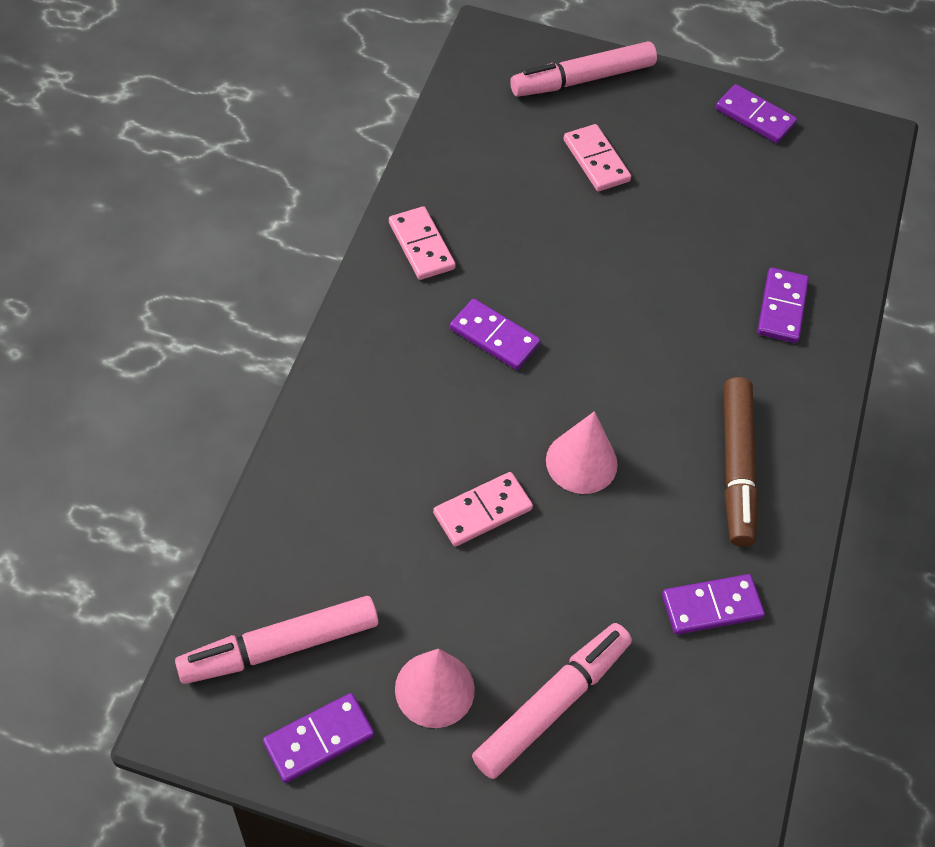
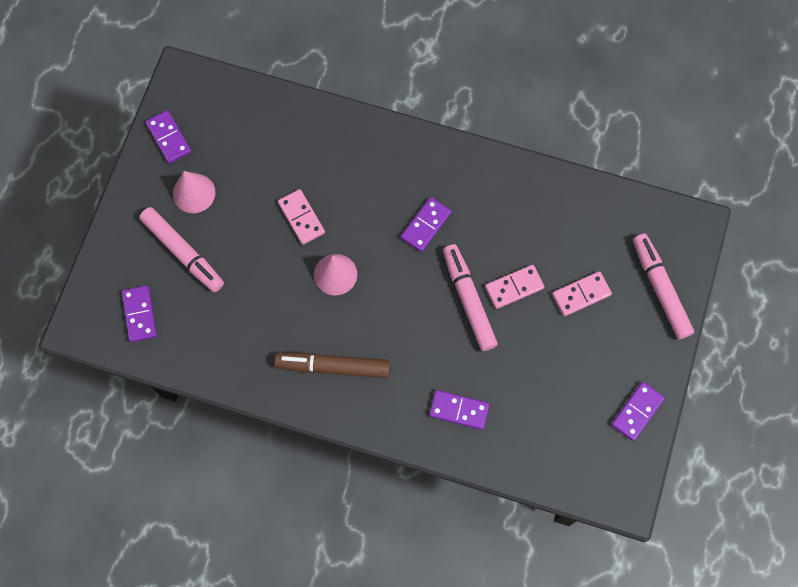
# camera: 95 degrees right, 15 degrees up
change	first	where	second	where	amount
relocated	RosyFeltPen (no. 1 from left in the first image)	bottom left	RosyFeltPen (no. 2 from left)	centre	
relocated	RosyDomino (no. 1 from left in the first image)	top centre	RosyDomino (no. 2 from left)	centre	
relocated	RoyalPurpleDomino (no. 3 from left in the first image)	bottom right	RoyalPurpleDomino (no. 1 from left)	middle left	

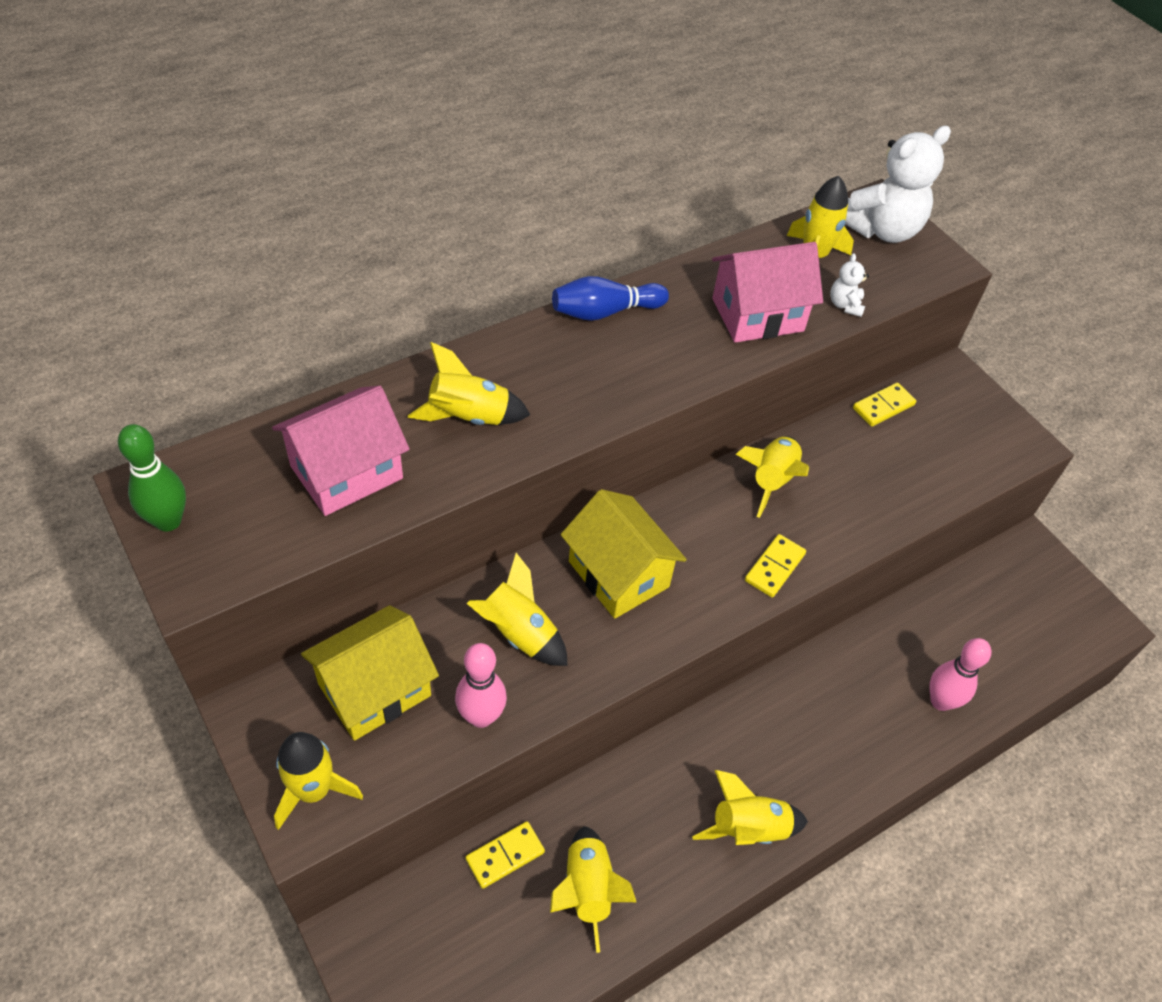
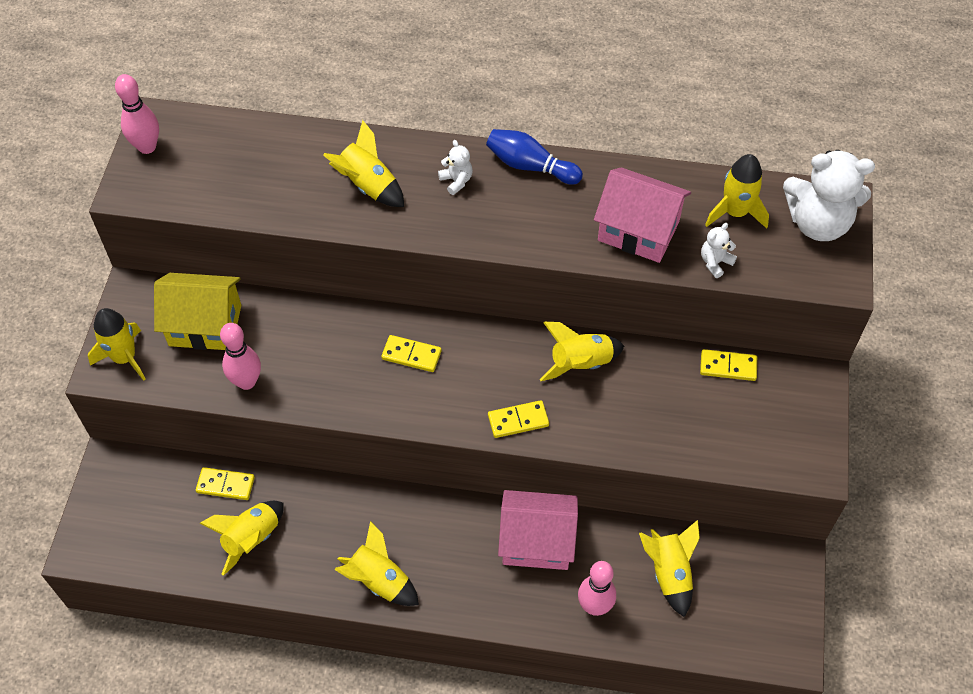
# camera: 45 degrees right, 5 degrees up
change	first	where	second	where	amount
appeared			WhiteTeddy (no. 1 from left)	top centre	
relocated	RosyCottage (no. 1 from left)	middle left		bottom centre	
relocated	BrightYellowRocket (no. 3 from left in the first image)	centre	BrightYellowRocket (no. 6 from left)	bottom right	
exchanged	BrightYellowCottage (no. 2 from left)	centre	BrightYellowDomino (no. 2 from left)	centre	
colour	GreenBowlingPin	middle left	RosyBowlingPin (no. 1 from left)	top left	

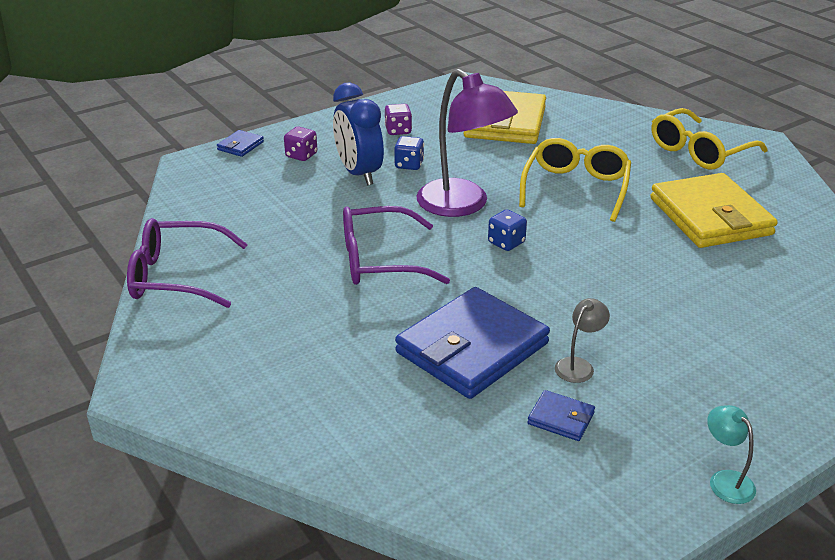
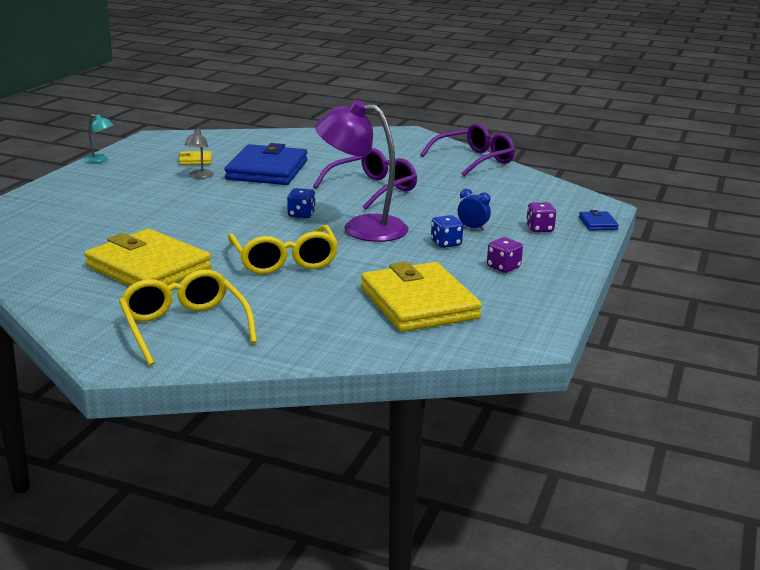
# camera: 145 degrees right, 10 degrees down
change	first	where	second	where	amount
colour	BlueCardWallet (no. 3 from left)	bottom right	BrightYellowCardWallet (no. 2 from left)	top left	
spun	BrightYellowEyeglasses (no. 2 from left in the first image)	top right	BrightYellowEyeglasses (no. 1 from left)	middle left	45 degrees counterclockwise
size	BlueAlarmClock	top centre		centre	x0.48

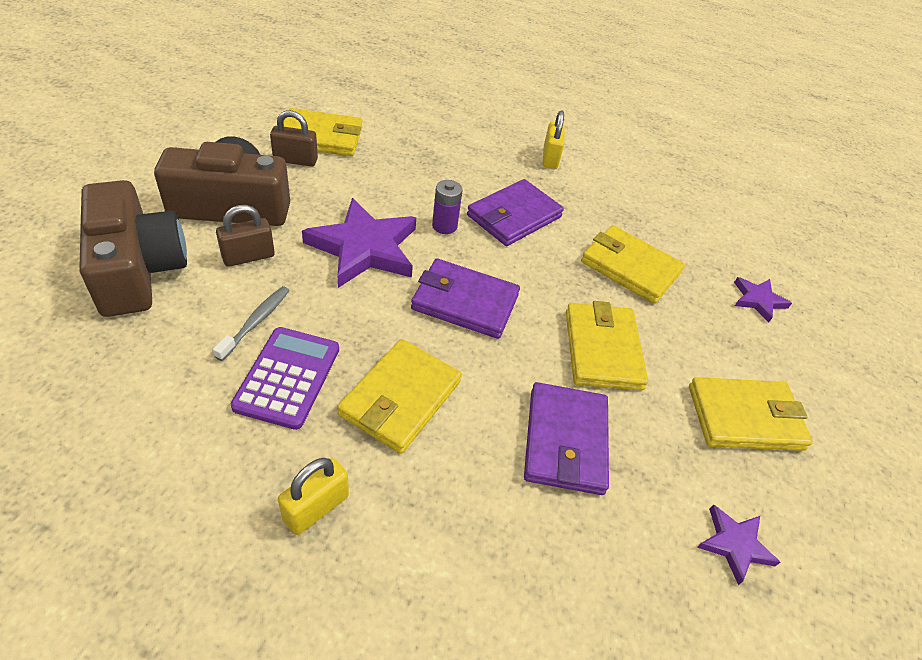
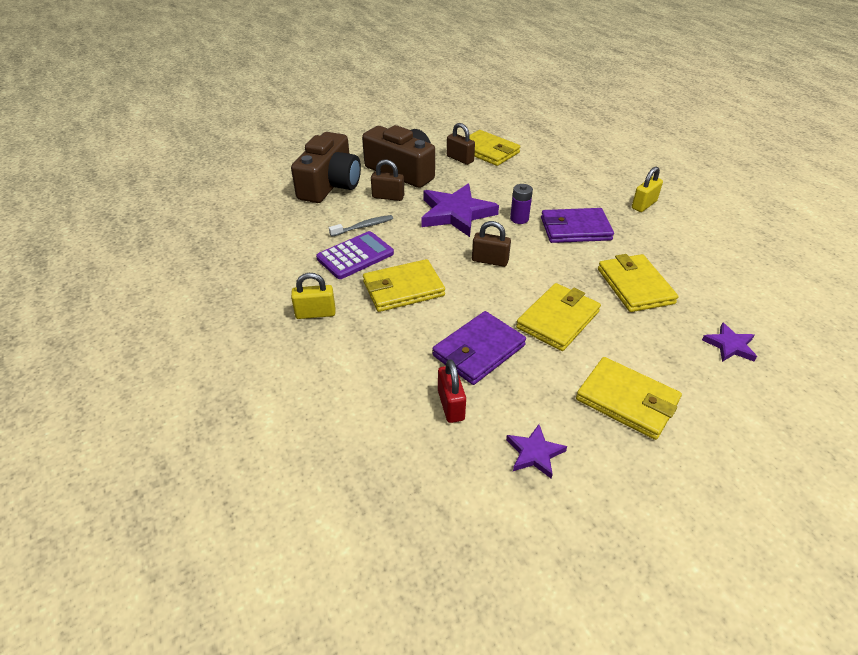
# camera: 45 degrees right, 5 degrees down
change	first	where	second	where	amount
appeared			RedLock	centre	
exchanged	RoyalPurpleCardWallet (no. 1 from left)	centre	BrownLock (no. 3 from left)	centre	

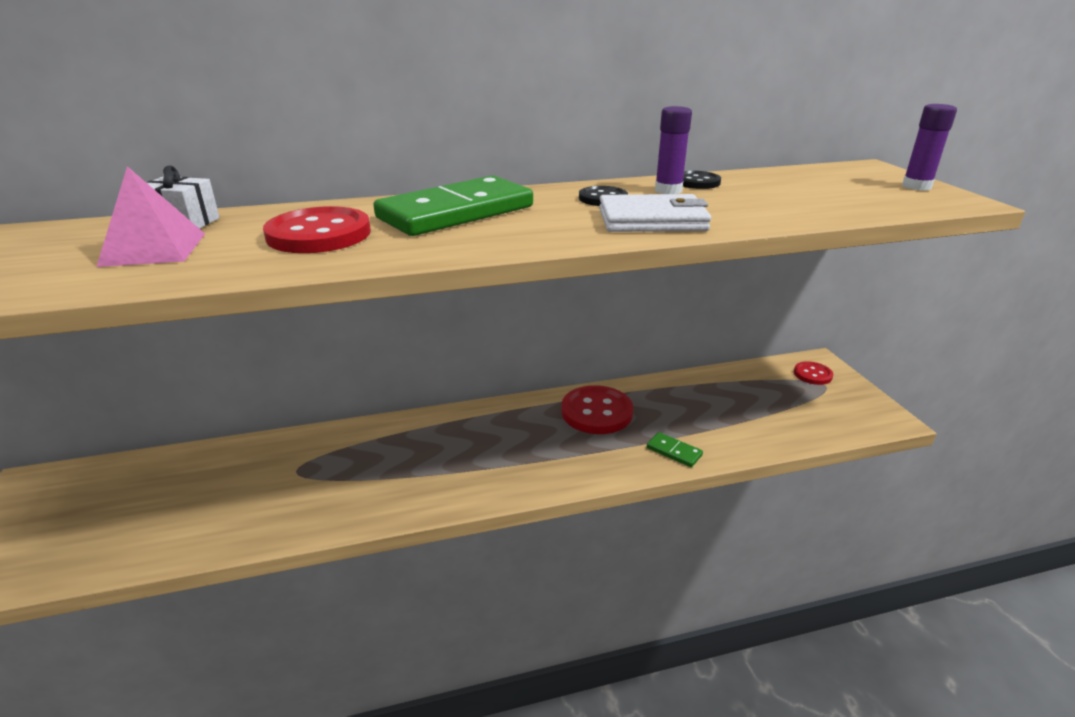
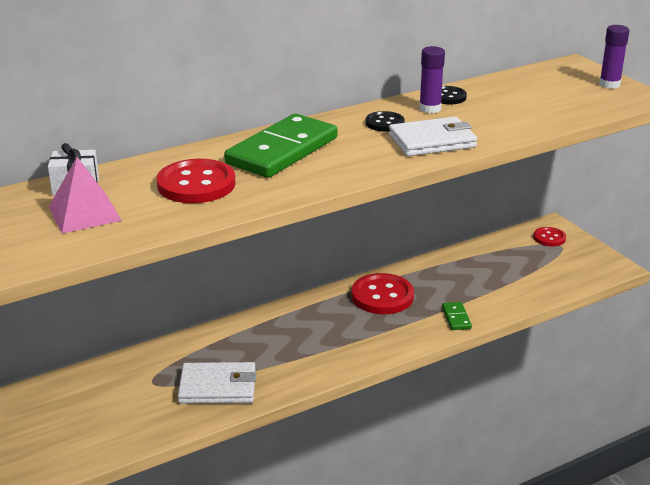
# camera: 15 degrees left, 0 degrees up
change	first	where	second	where	amount
appeared			WhiteCardWallet (no. 1 from left)	bottom centre	
spun	GreenDomino (no. 2 from left)	centre		middle right	60 degrees clockwise

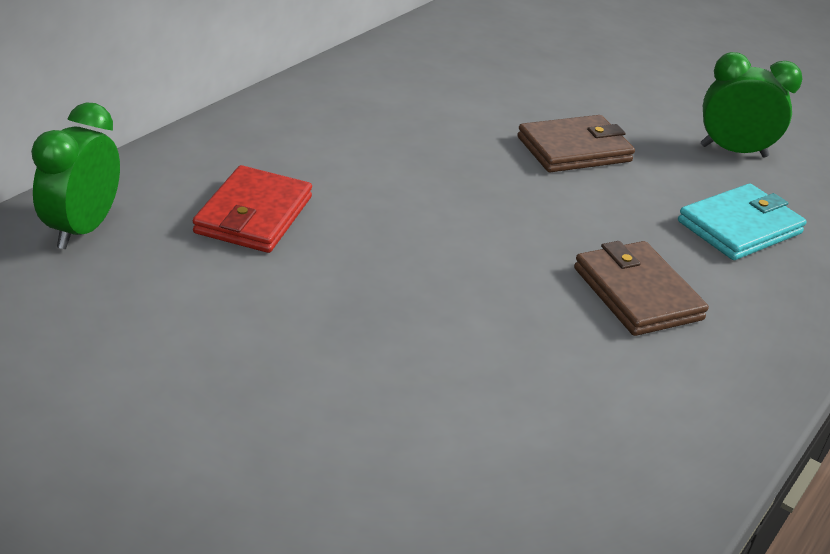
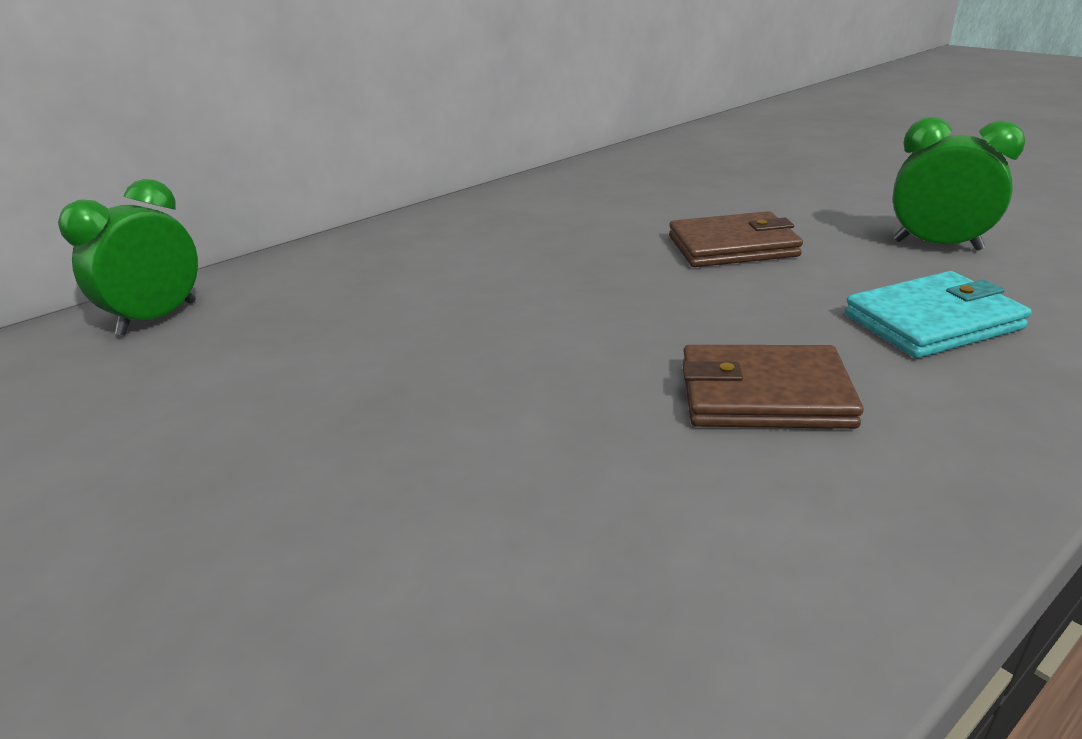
# camera: 20 degrees right, 5 degrees down
change	first	where	second	where	amount
missing	RedCardWallet	middle left			
spun	BrownCardWallet (no. 2 from left)	middle right		middle right	75 degrees counterclockwise

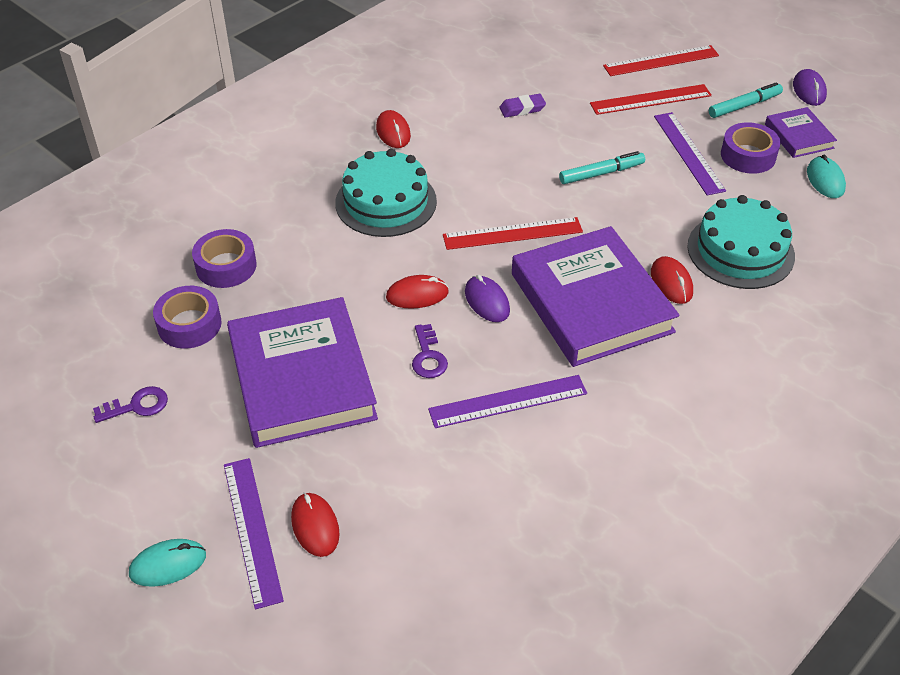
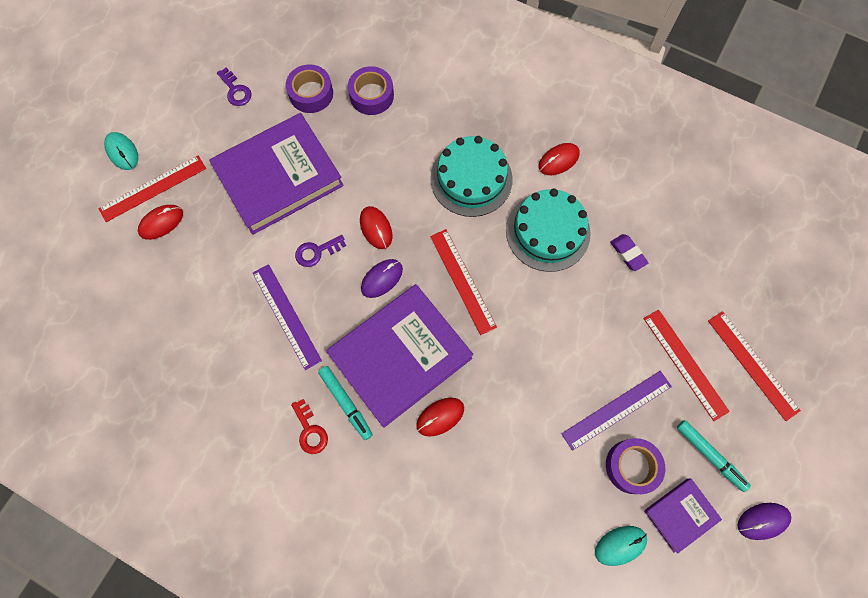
# camera: 75 degrees right, 25 degrees up
change	first	where	second	where	amount
appeared			RedKey	bottom centre	
relocated	TealFeltPen (no. 1 from left)	top right		bottom centre	
relocated	TealCake (no. 2 from left)	middle right		centre	
colour	RoyalPurpleMeasuringStick (no. 1 from left)	bottom left	RedMeasuringStick (no. 1 from left)	top left	

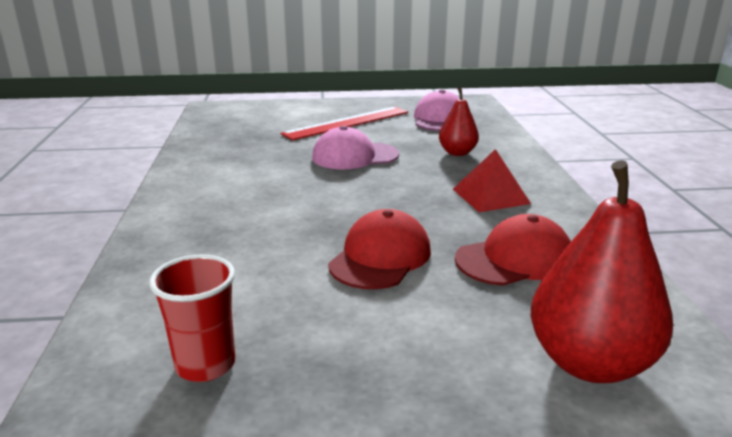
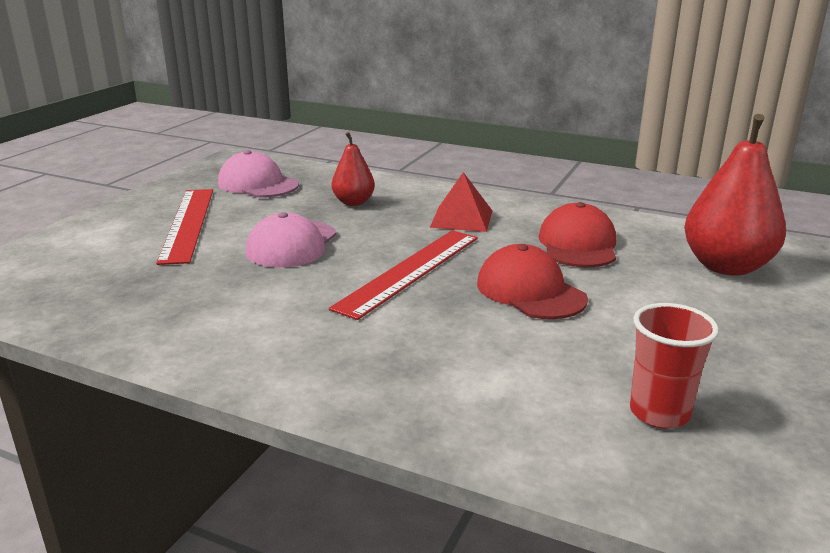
# camera: 60 degrees left, 0 degrees up
change	first	where	second	where	amount
appeared			RedMeasuringStick (no. 2 from left)	centre	

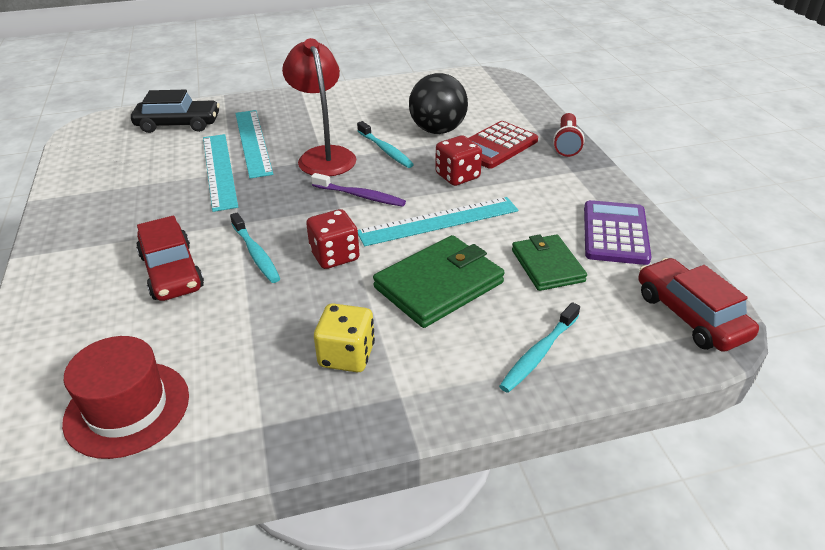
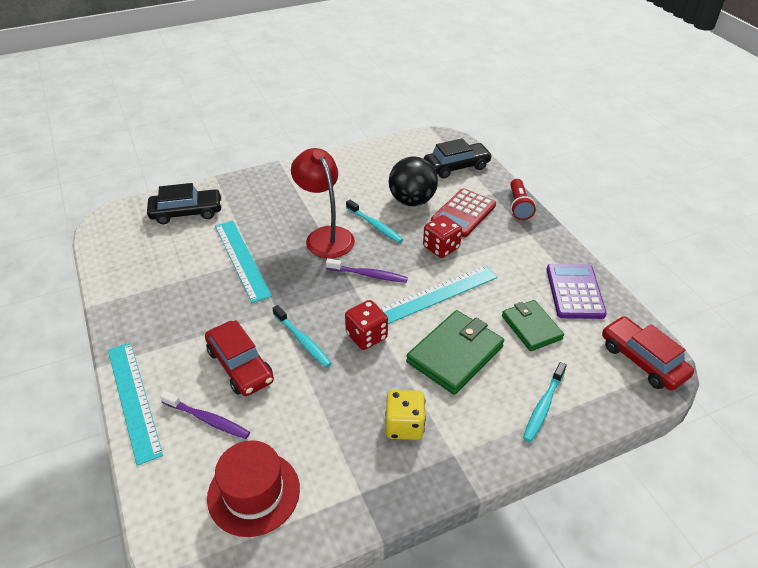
# camera: 10 degrees left, 5 degrees up
change	first	where	second	where	amount
appeared			RoyalPurpleToothbrush (no. 1 from left)	bottom left	
appeared			EbonyCar (no. 2 from left)	top centre	
relocated	TealMeasuringStick (no. 2 from left in the first image)	top left	TealMeasuringStick (no. 1 from left)	bottom left	

